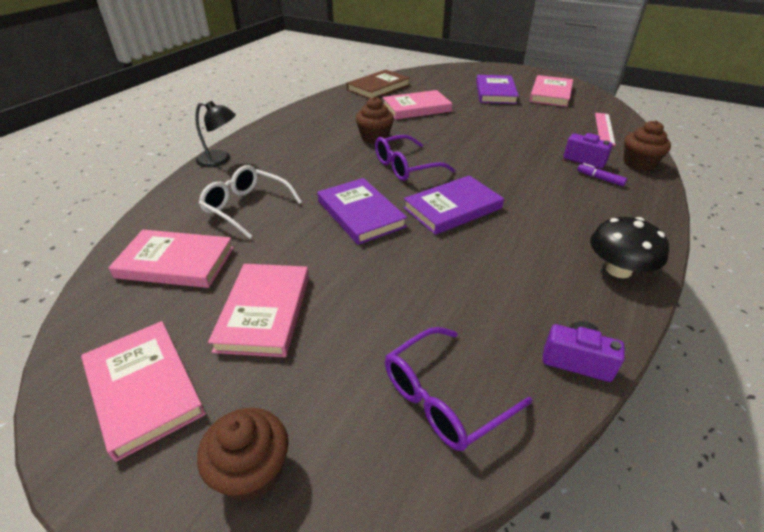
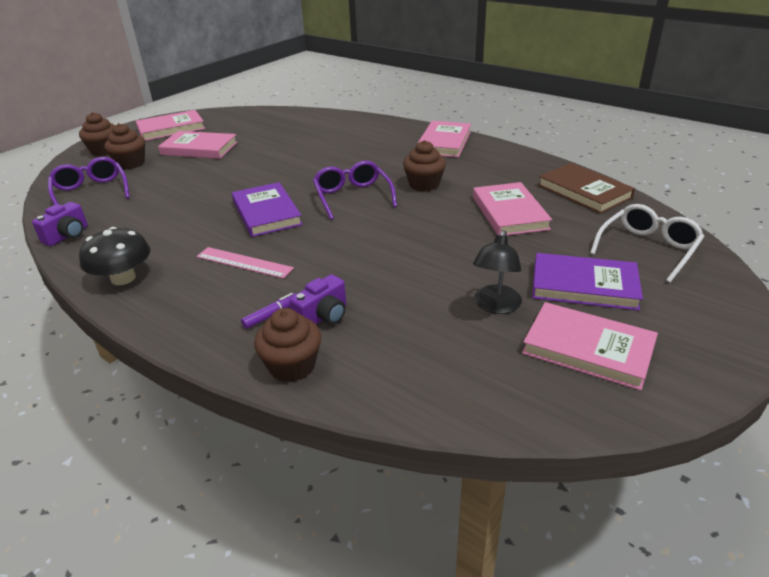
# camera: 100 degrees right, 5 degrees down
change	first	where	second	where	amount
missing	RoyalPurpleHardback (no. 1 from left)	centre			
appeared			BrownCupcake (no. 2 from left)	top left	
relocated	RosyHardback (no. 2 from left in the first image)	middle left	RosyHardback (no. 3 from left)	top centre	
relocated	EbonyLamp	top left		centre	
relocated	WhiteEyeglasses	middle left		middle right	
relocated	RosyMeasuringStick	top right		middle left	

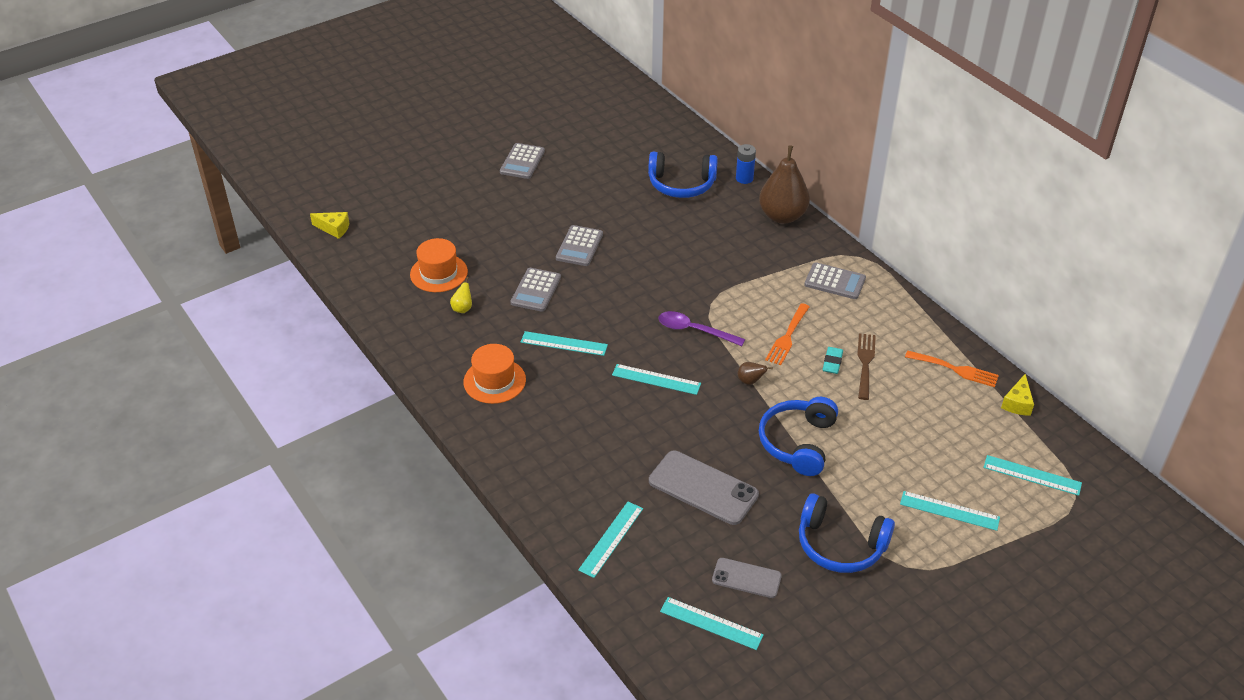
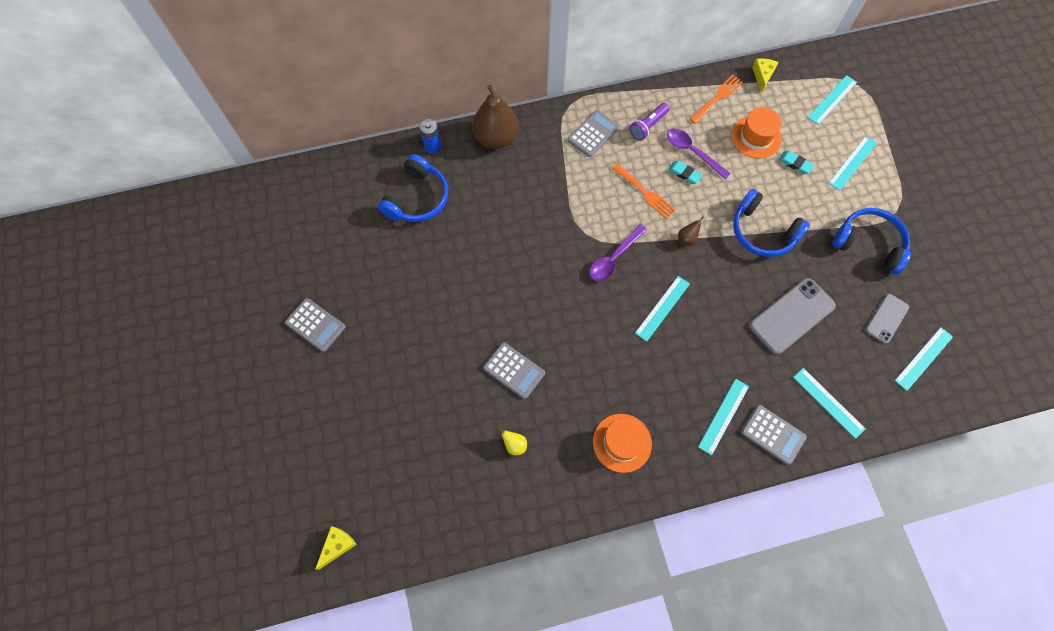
# camera: 70 degrees left, 25 degrees up
change	first	where	second	where	amount
appeared			RoyalPurpleFlashlight	top centre	
appeared			TealGumEraser (no. 2 from left)	top right	
relocated	OrangeColouredTopHat (no. 1 from left in the first image)	centre	OrangeColouredTopHat (no. 2 from left)	top right	
relocated	TealMeasuringStick (no. 1 from left in the first image)	centre	TealMeasuringStick (no. 2 from left)	middle right	
relocated	AshGreyCalculator (no. 3 from left in the first image)	centre	AshGreyCalculator (no. 4 from left)	bottom right	
exchanged	BrownTableFork	middle right	RoyalPurpleTeaspoon (no. 2 from left)	top centre	
spun	BlueOverEarHeadphones (no. 3 from left)	bottom right		middle right	105 degrees counterclockwise
spun	BrightYellowCheese (no. 2 from left)	middle right		top right	120 degrees counterclockwise

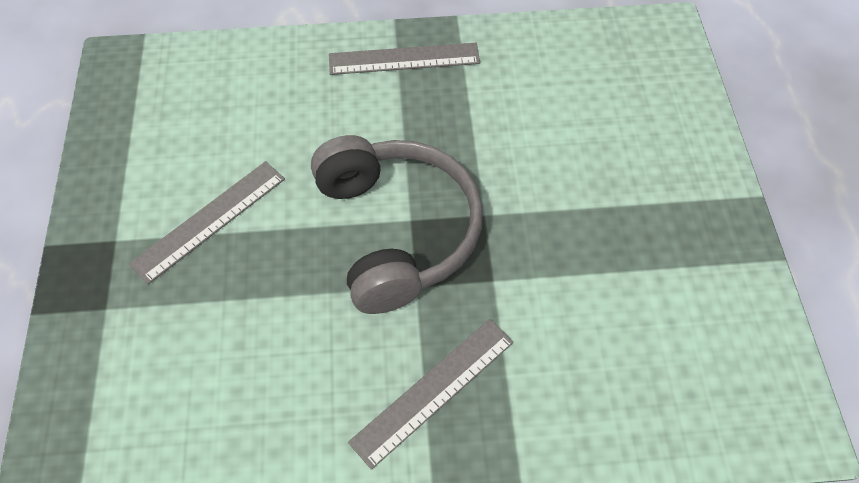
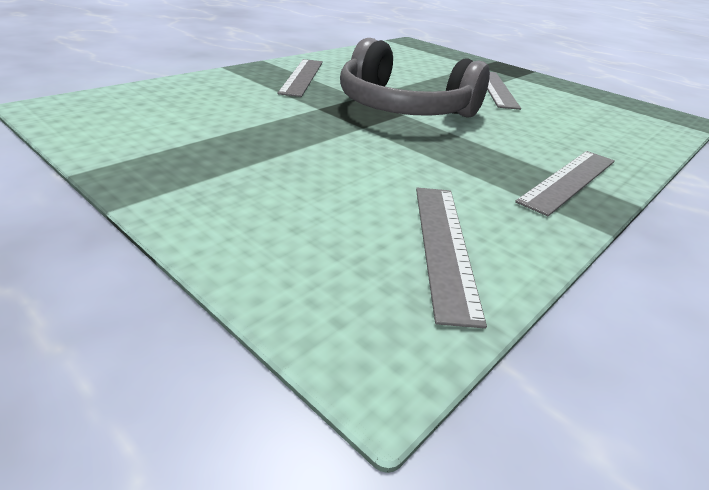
# camera: 135 degrees right, 25 degrees down
change	first	where	second	where	amount
appeared			AshGreyMeasuringStick (no. 2 from left)	centre	

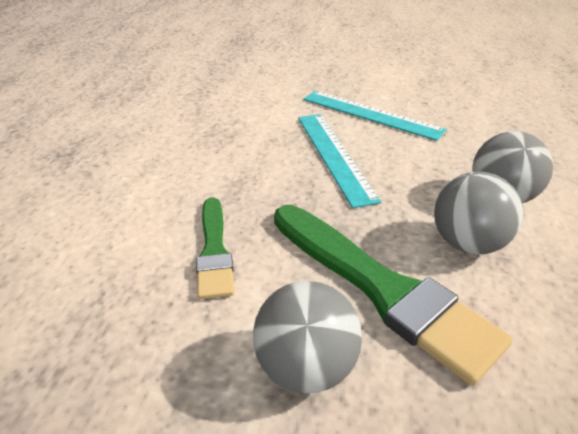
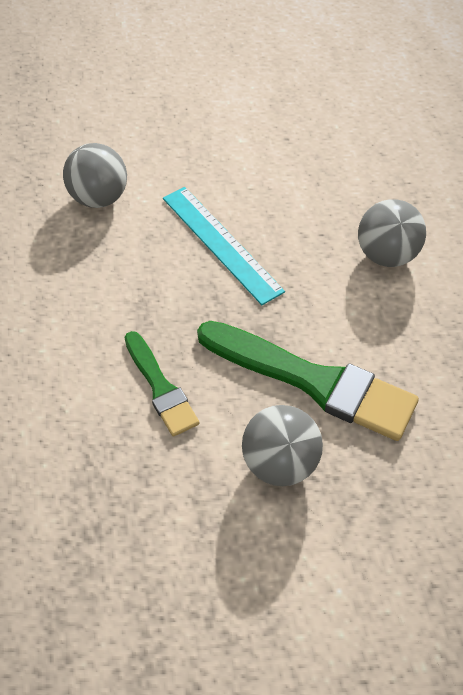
# camera: 20 degrees left, 15 degrees up
change	first	where	second	where	amount
missing	TealMeasuringStick (no. 2 from left)	top centre			
relocated	AshGreyPlayBall (no. 2 from left in the first image)	middle right	AshGreyPlayBall (no. 1 from left)	top left	

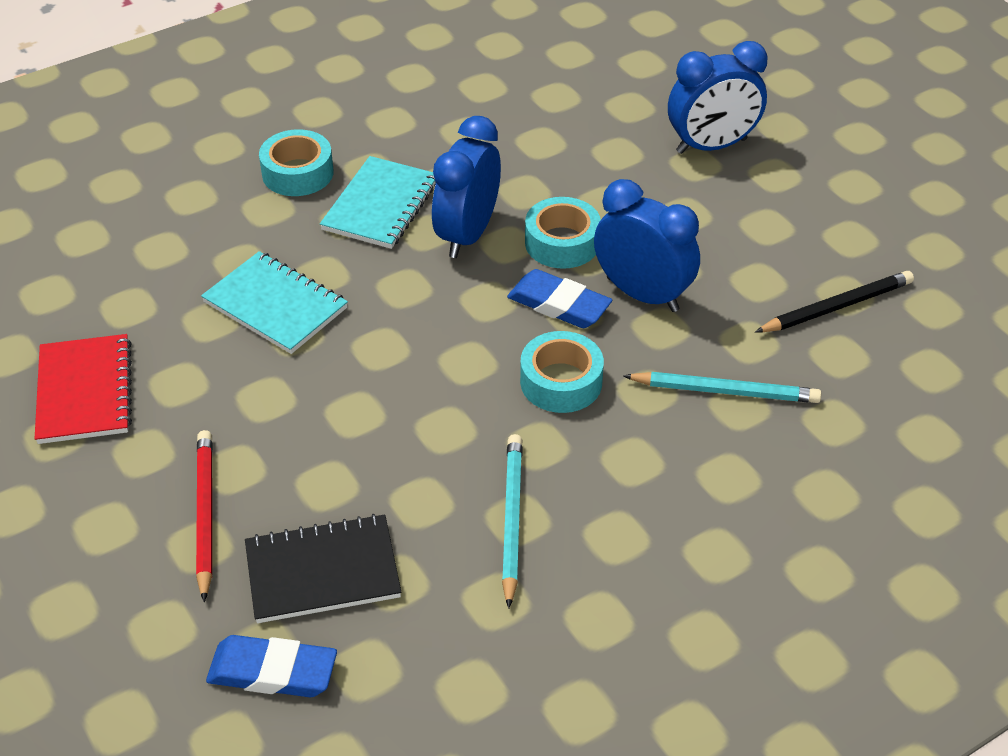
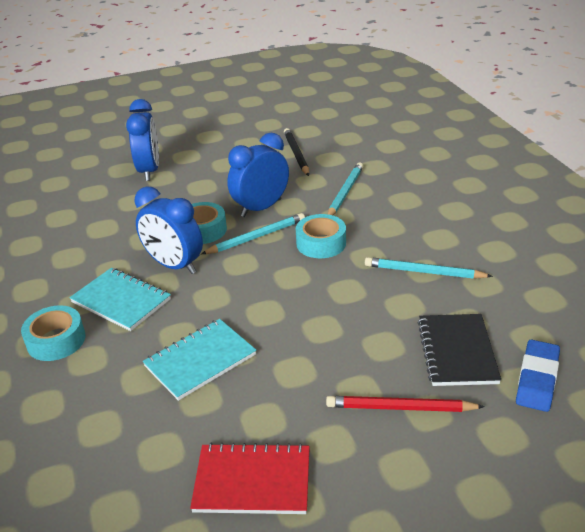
# camera: 75 degrees left, 10 degrees down
change	first	where	second	where	amount
exchanged	BlueGumEraser (no. 2 from left)	centre	TealPencil (no. 1 from left)	centre	

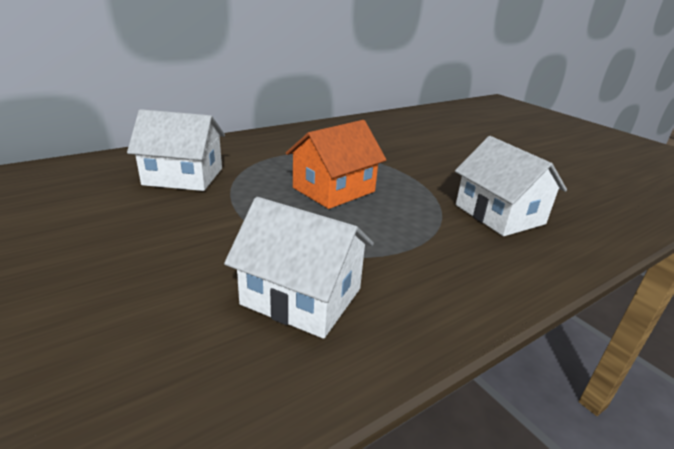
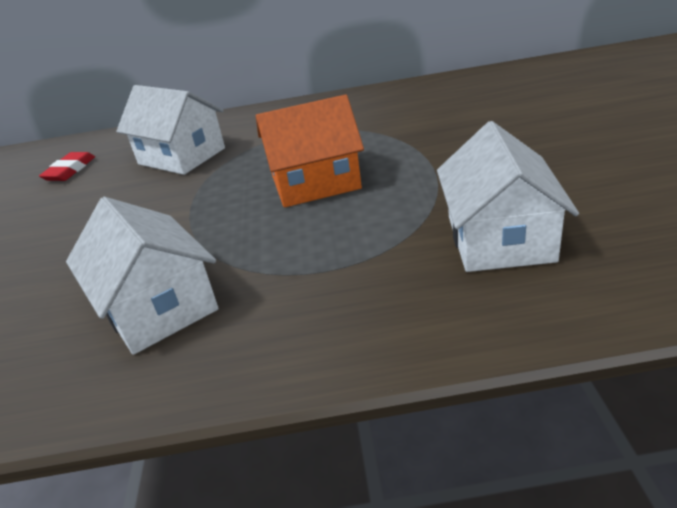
# camera: 35 degrees right, 5 degrees up
change	first	where	second	where	amount
appeared			RedGumEraser	top left	

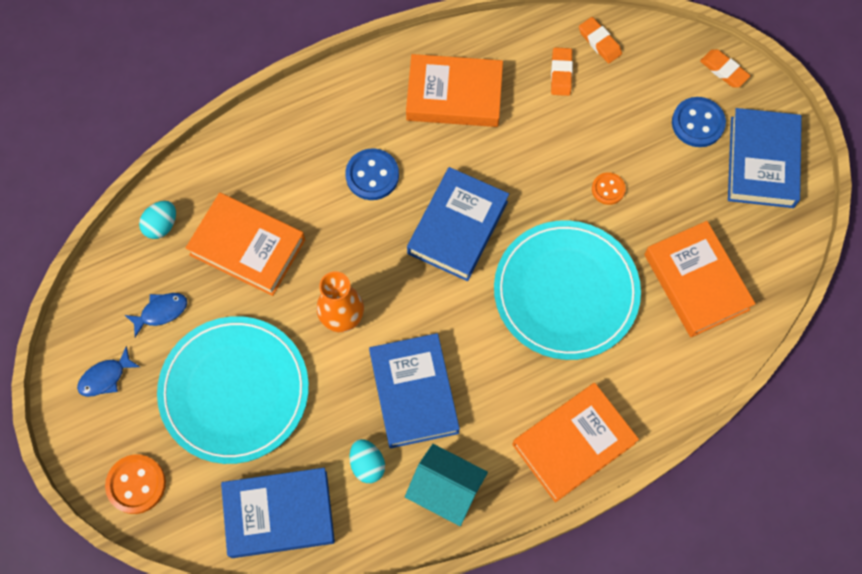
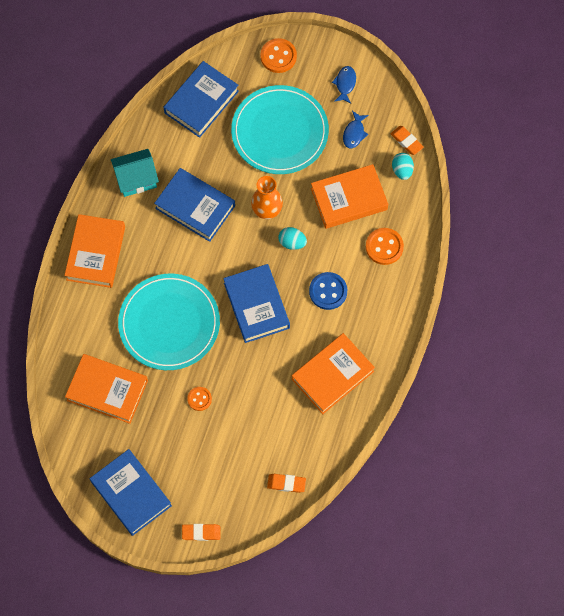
# camera: 135 degrees right, 0 degrees up
change	first	where	second	where	amount
missing	BlueButton (no. 2 from left)	top right			
appeared			OrangeColouredButton (no. 3 from left)	middle right	
relocated	TealToyEgg (no. 2 from left in the first image)	bottom centre	TealToyEgg (no. 1 from left)	centre	
relocated	OrangeColouredGumEraser (no. 1 from left in the first image)	top centre	OrangeColouredGumEraser (no. 3 from left)	top right	

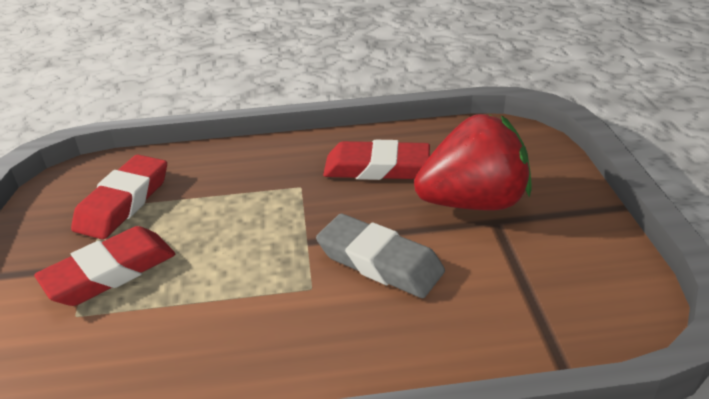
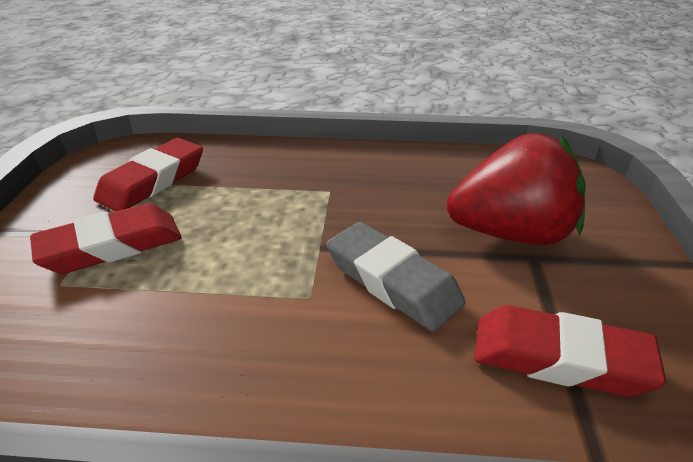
# camera: 10 degrees right, 0 degrees up
change	first	where	second	where	amount
relocated	RedGumEraser (no. 3 from left)	centre		bottom right	

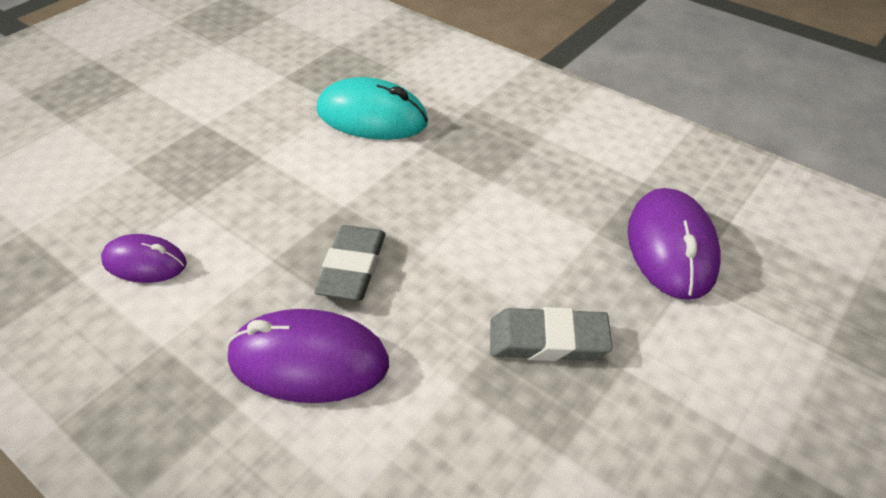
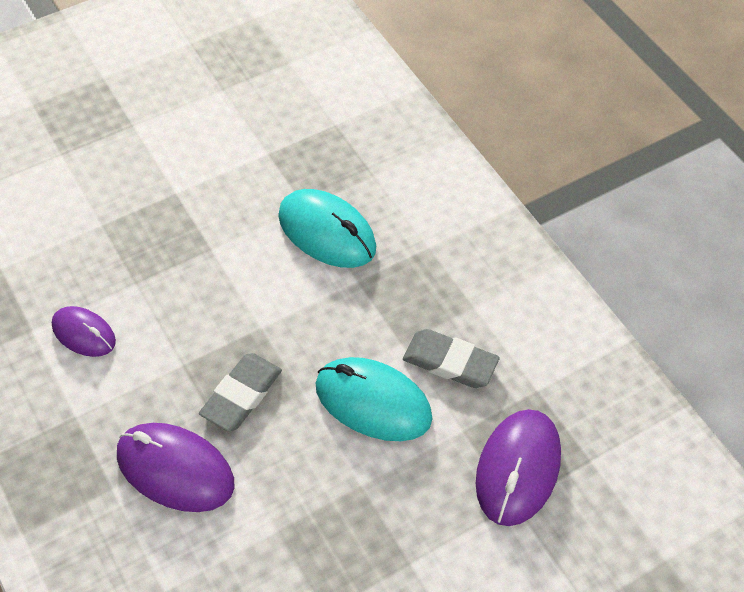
# camera: 20 degrees right, 10 degrees up
change	first	where	second	where	amount
appeared			TealMouse (no. 2 from left)	bottom centre	
relocated	AshGreyGumEraser (no. 2 from left)	bottom centre		centre	

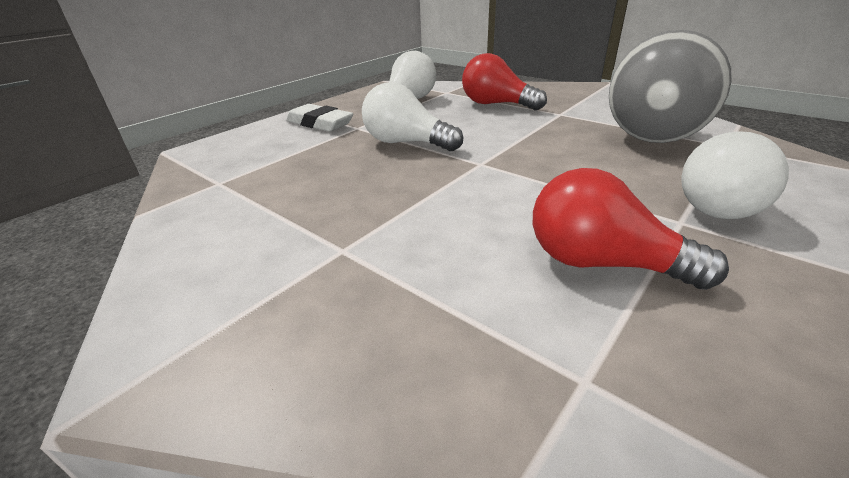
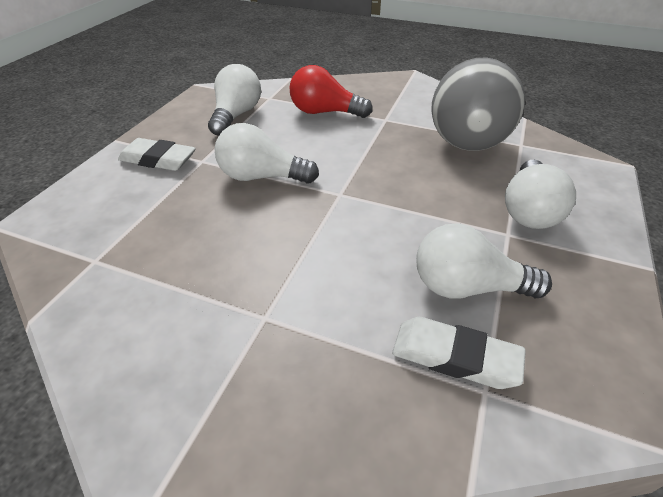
# camera: 20 degrees left, 10 degrees up
change	first	where	second	where	amount
appeared			WhiteGumEraser (no. 2 from left)	bottom right	
colour	RedLightBulb (no. 2 from left)	middle right	WhiteLightBulb (no. 3 from left)	middle right	

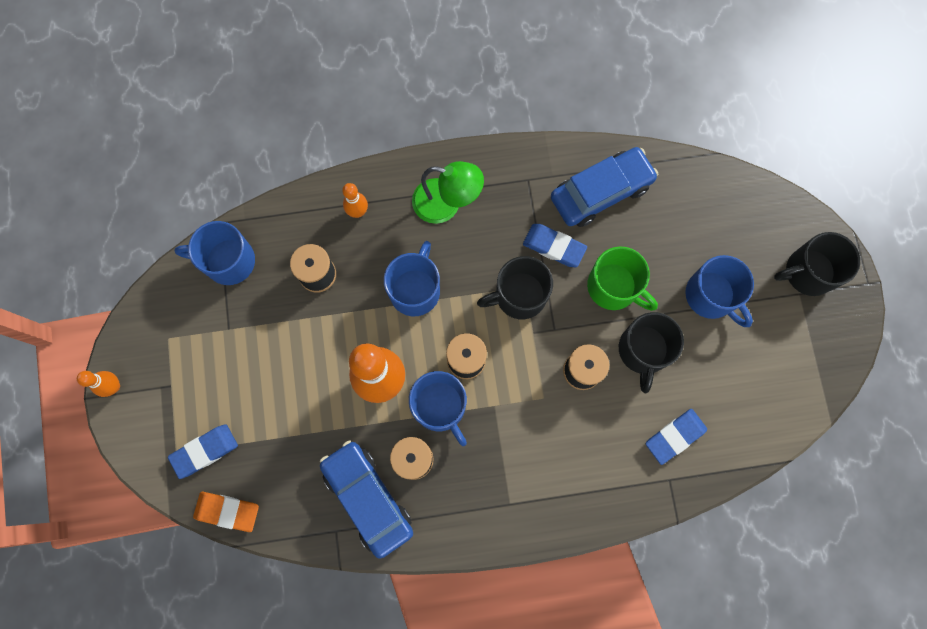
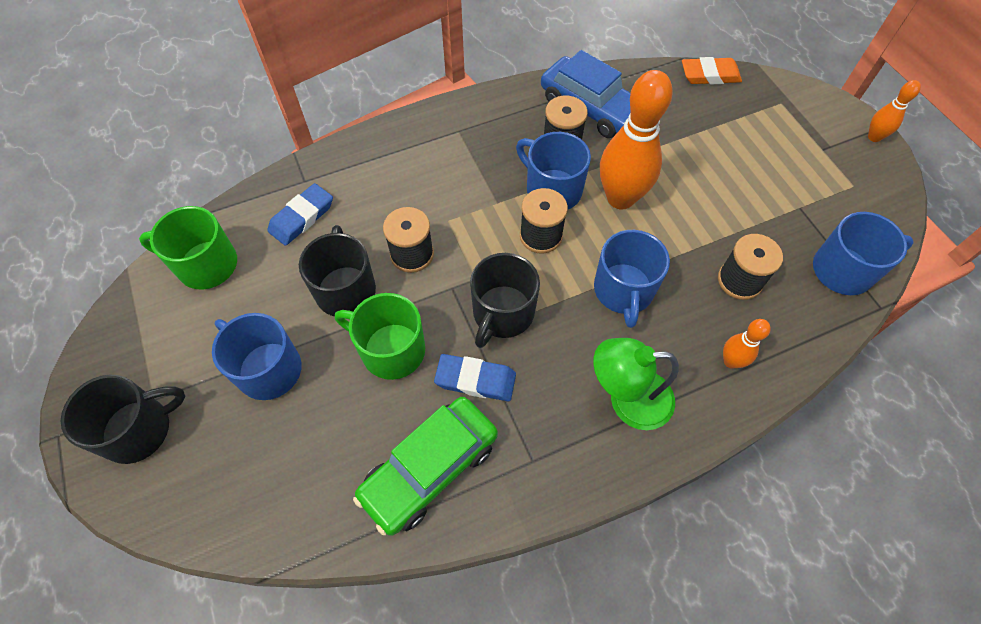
# camera: 165 degrees right, 15 degrees down
change	first	where	second	where	amount
missing	BlueGumEraser (no. 1 from left)	bottom left			
appeared			GreenTeaMug (no. 1 from left)	middle left	
colour	BlueCar (no. 2 from left)	top centre	GreenCar	bottom centre	
spun	EbonyTeaMug (no. 1 from left in the first image)	centre	EbonyTeaMug (no. 3 from left)	centre	150 degrees clockwise

